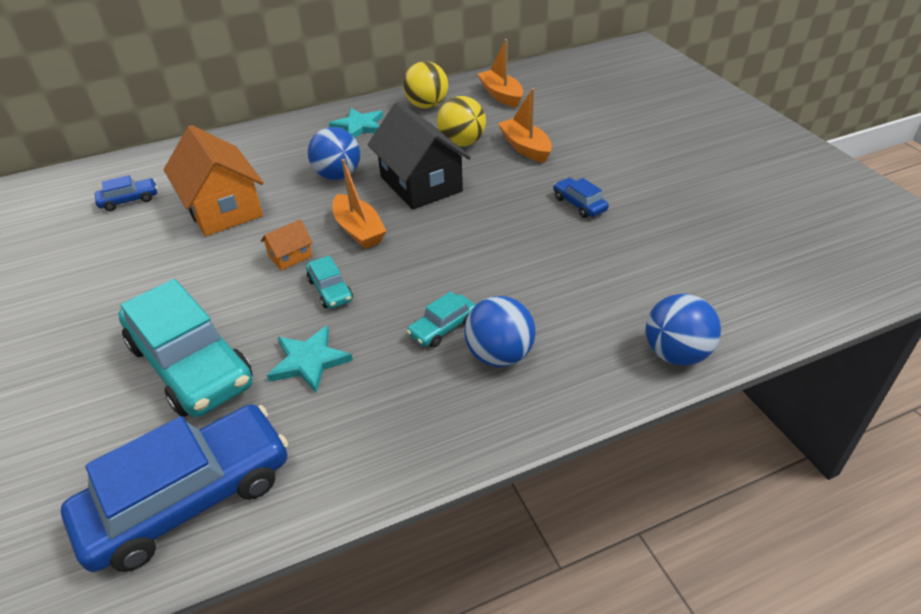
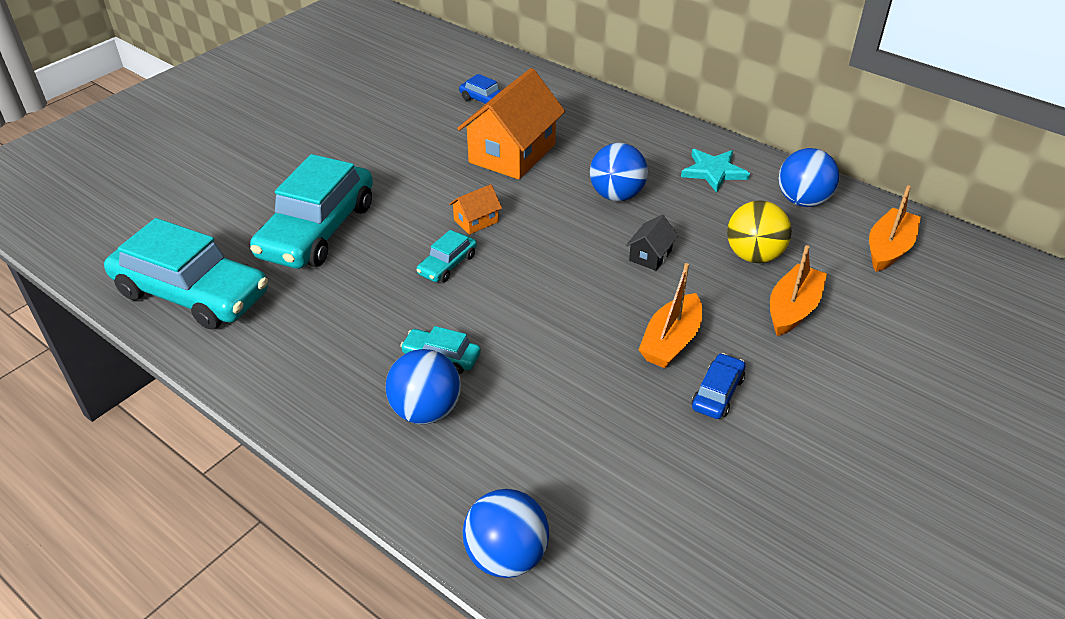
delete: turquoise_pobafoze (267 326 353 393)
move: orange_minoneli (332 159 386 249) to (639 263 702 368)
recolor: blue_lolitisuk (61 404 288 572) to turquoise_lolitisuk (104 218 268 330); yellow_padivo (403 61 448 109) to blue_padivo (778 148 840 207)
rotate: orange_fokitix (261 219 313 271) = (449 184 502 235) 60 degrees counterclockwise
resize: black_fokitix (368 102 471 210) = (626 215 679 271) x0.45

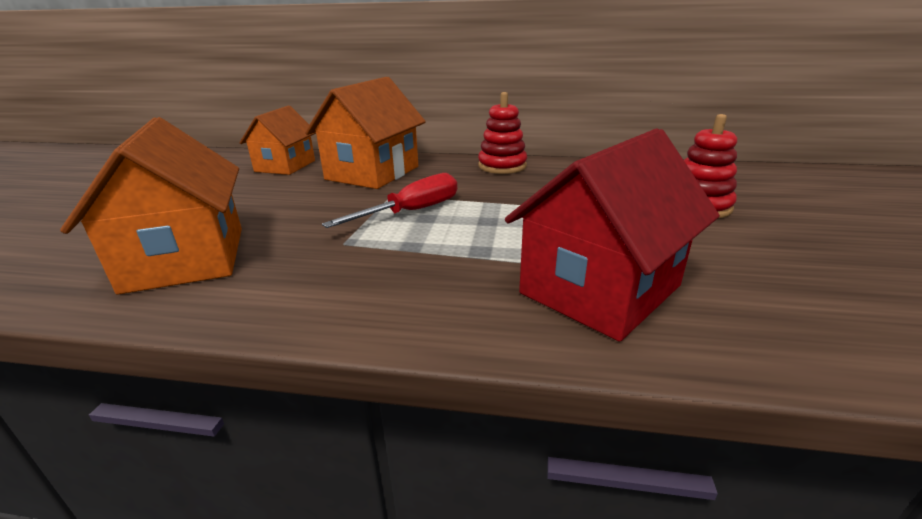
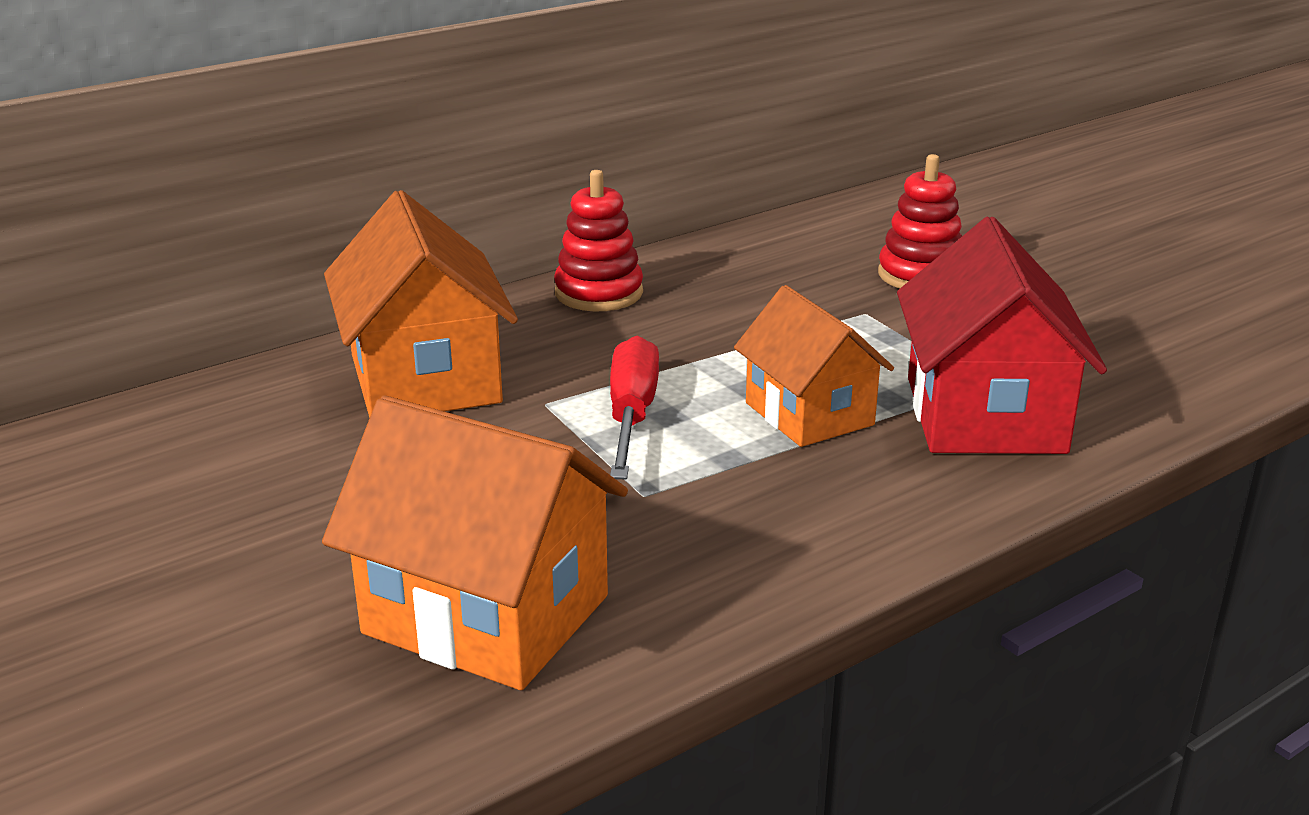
move: orange_fokitix (239 106 316 175) to (734 285 894 447)

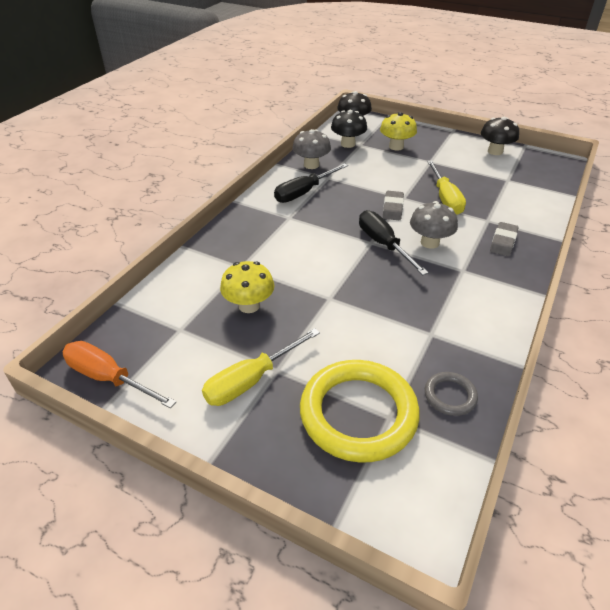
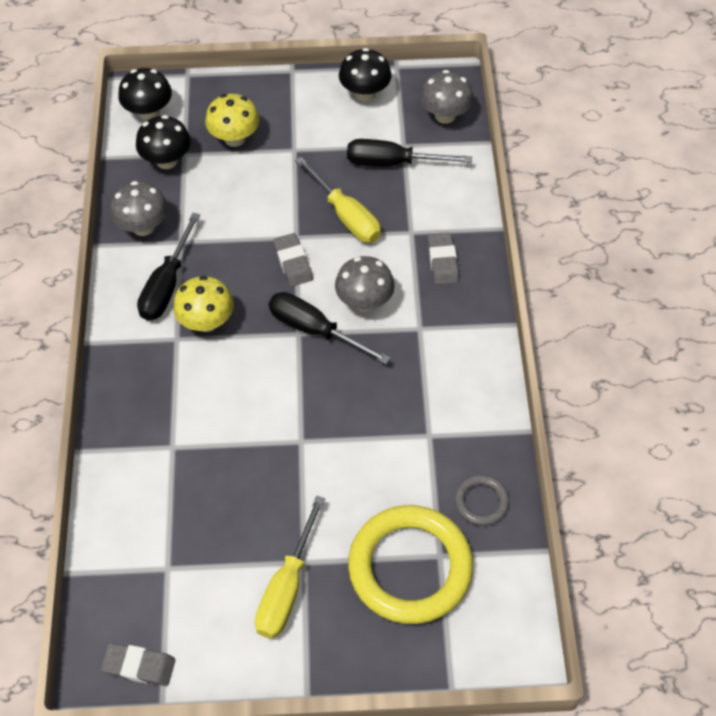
insert: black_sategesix (347 139 472 166); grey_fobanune (420 70 474 124)
move: yellow_fobanune (220 261 274 313) to (173 276 234 332)
replace: orange_sategesix (62 341 176 409) to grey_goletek (101 643 175 686)

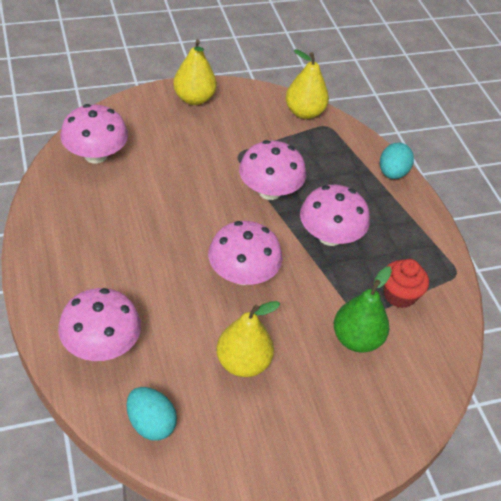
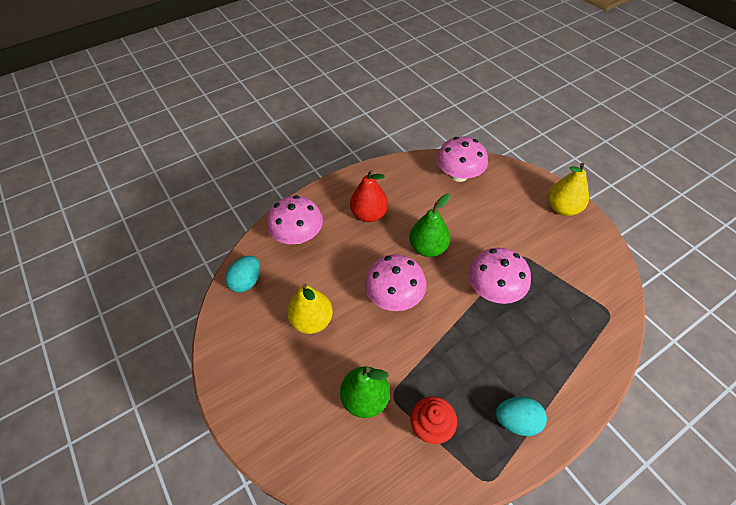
delete: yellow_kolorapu (285 49 329 119); pink_fobanune (300 185 370 246)
insert: red_kolorapu (350 170 388 222); green_kolorapu (410 193 450 257)
move: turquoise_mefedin (380 143 414 179) to (496 397 547 436)

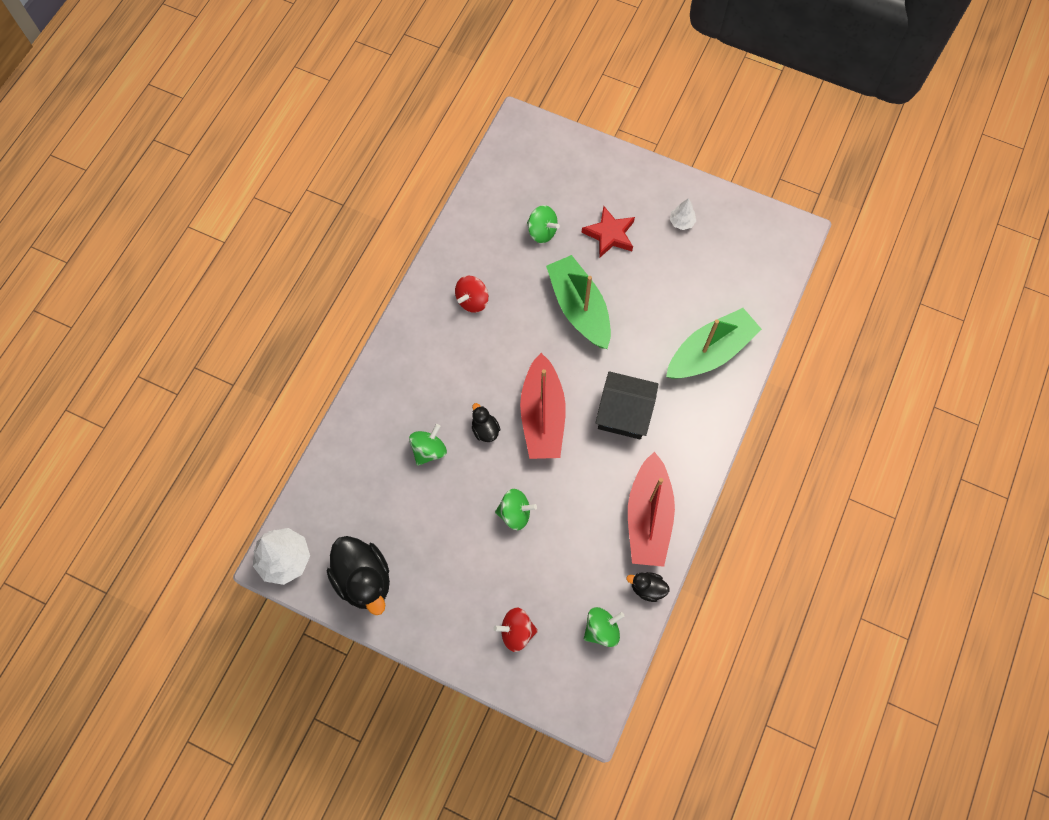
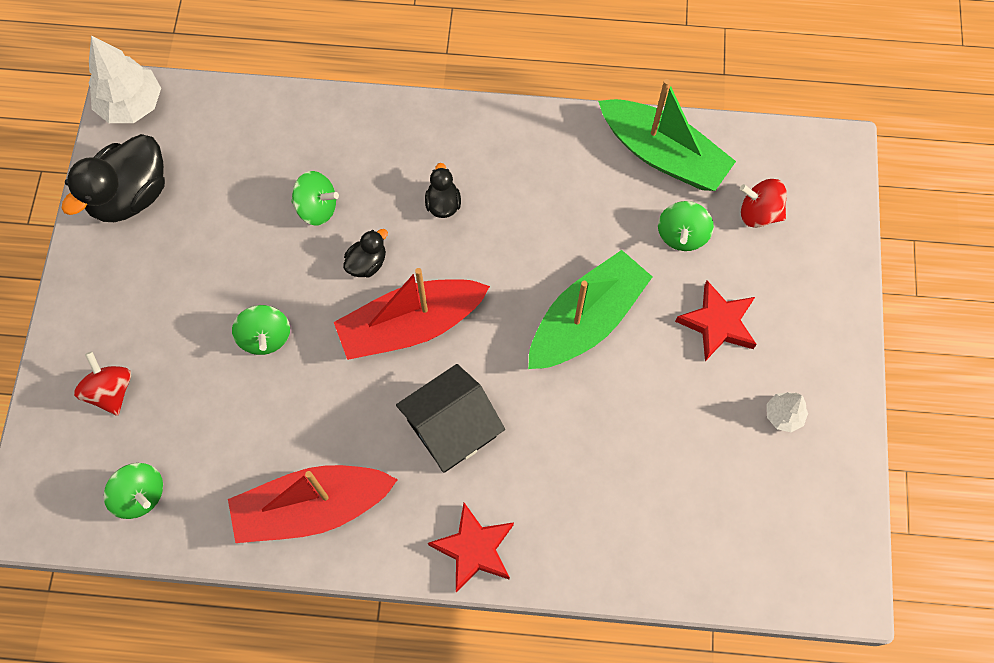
insert: red_pobafoze (428 503 514 592)
move: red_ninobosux (455 276 489 313) to (740 179 787 228); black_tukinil (626 572 670 602) to (425 163 461 218); green_minoneli (666 308 762 379) to (598 79 736 191)
rotate: black_fokitix (595 371 658 440) = (396 364 505 473) 60 degrees clockwise

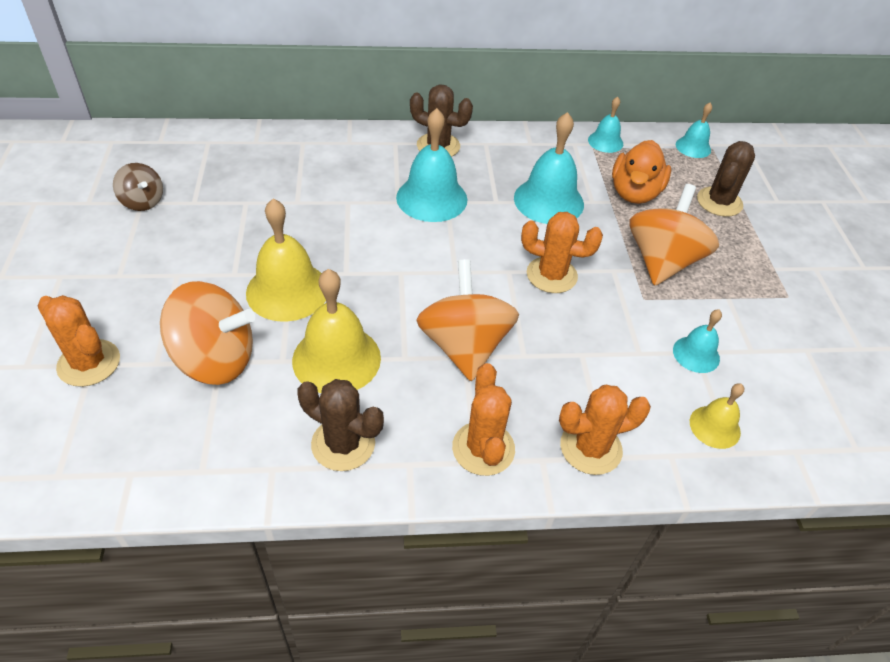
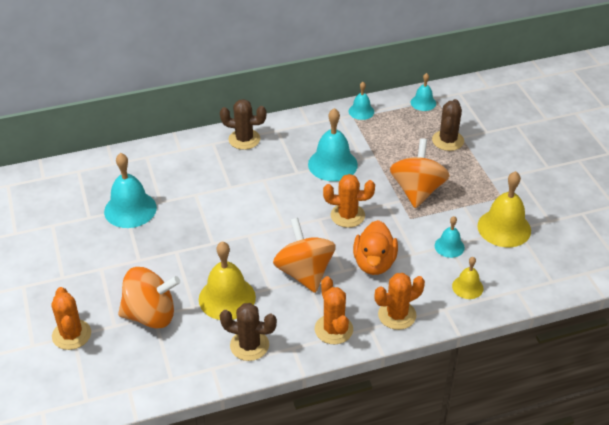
delete: brown_ninobosux (113 163 163 211)
move: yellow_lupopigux (246 199 326 322) to (477 171 531 247); turquoise_lupopigux (396 108 467 222) to (104 153 157 228); orange_tukinil (612 140 671 204) to (353 220 398 275)
rotate: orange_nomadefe (38 295 120 387) = (52 287 91 350) 45 degrees clockwise

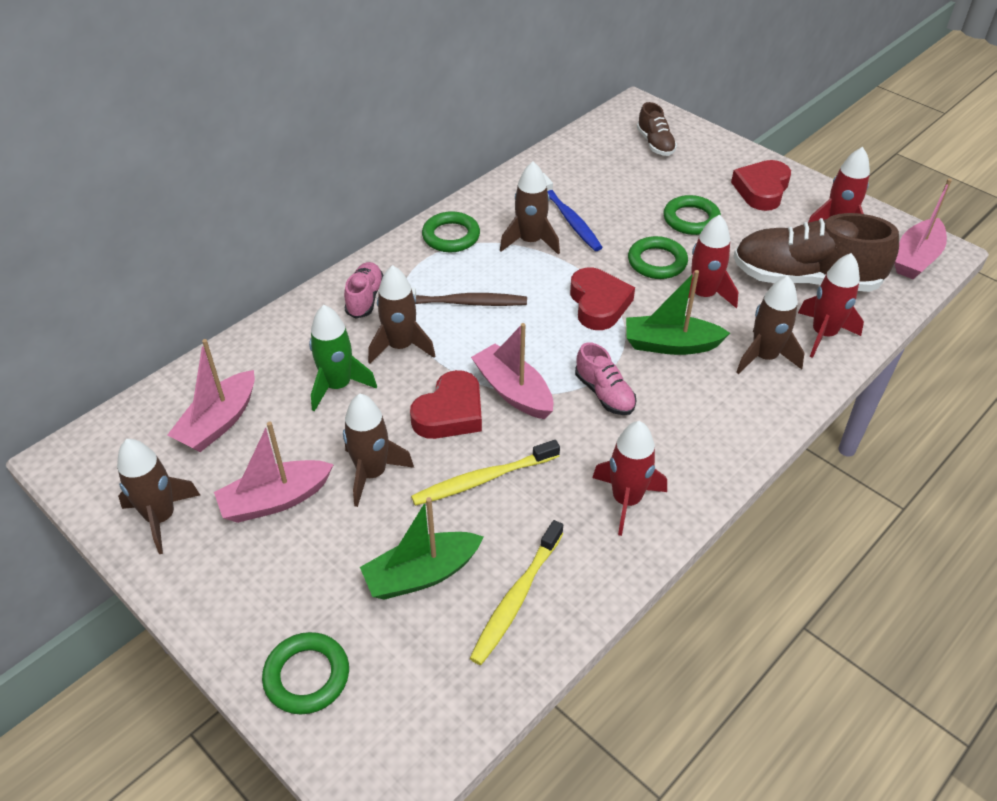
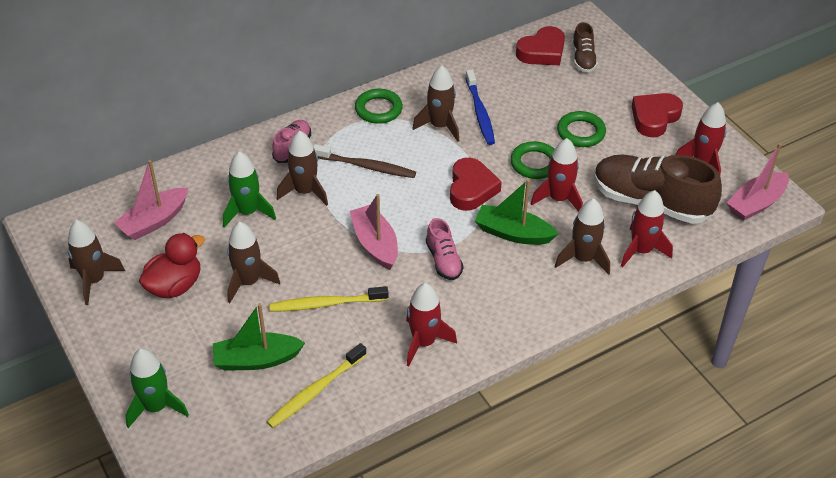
move: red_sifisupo (410 370 482 439) to (516 26 565 65)
replace: pink_minoneli (214 422 334 523) to red_tukinil (139 233 205 298); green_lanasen (262 632 349 714) to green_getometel (125 348 189 428)

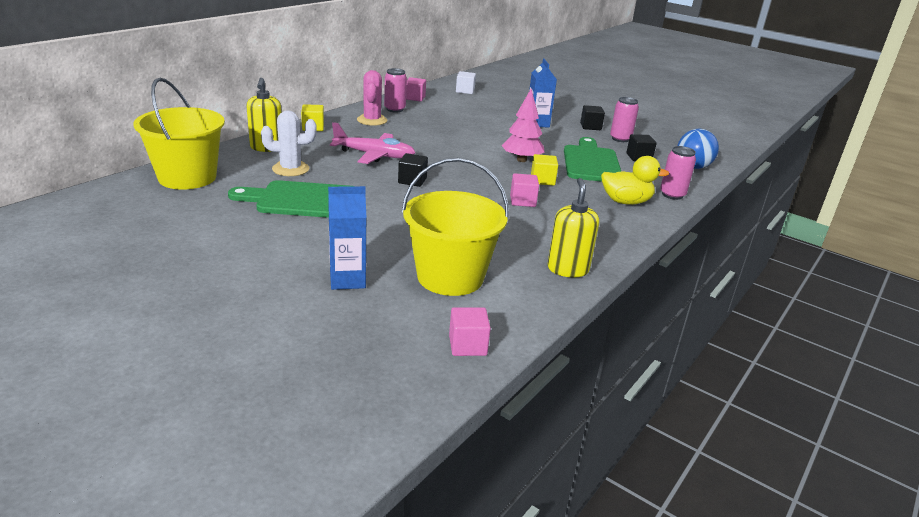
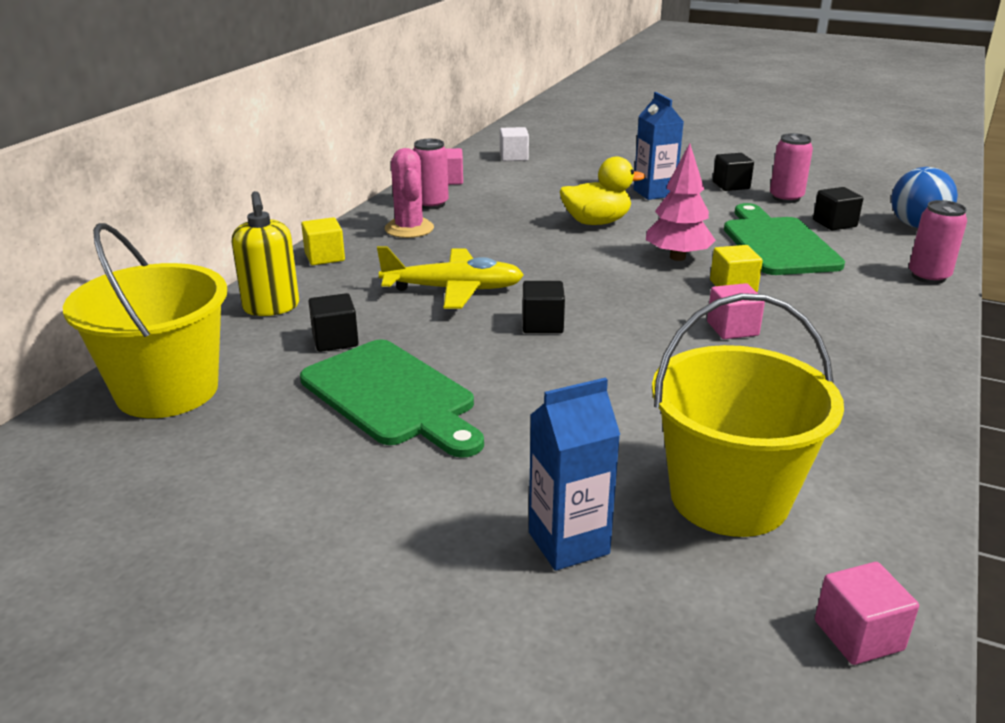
delete: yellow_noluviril (547 178 599 278)
move: yellow_tukinil (601 156 669 205) to (560 156 645 225)
replace: white_nomadefe (261 110 317 176) to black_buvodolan (308 293 359 352)
recolor: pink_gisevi (330 122 416 164) to yellow_gisevi (377 246 524 309)
rotate: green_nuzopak (228 180 349 218) = (300 339 484 458) 120 degrees counterclockwise

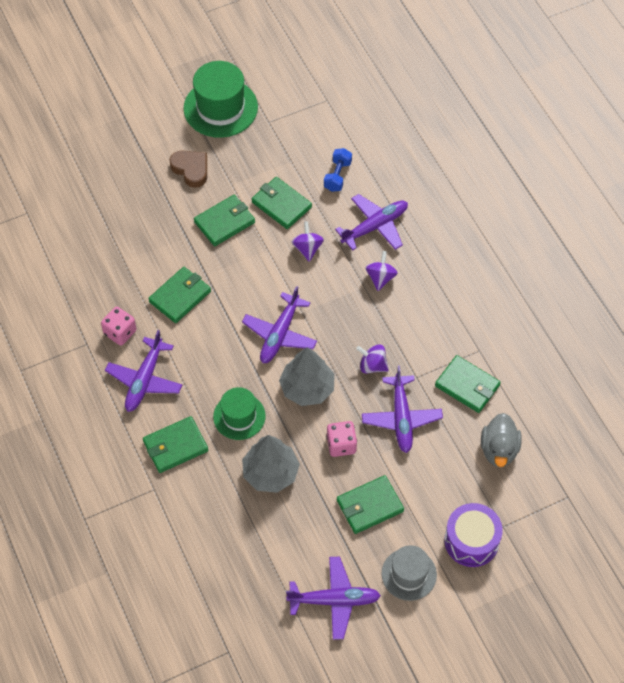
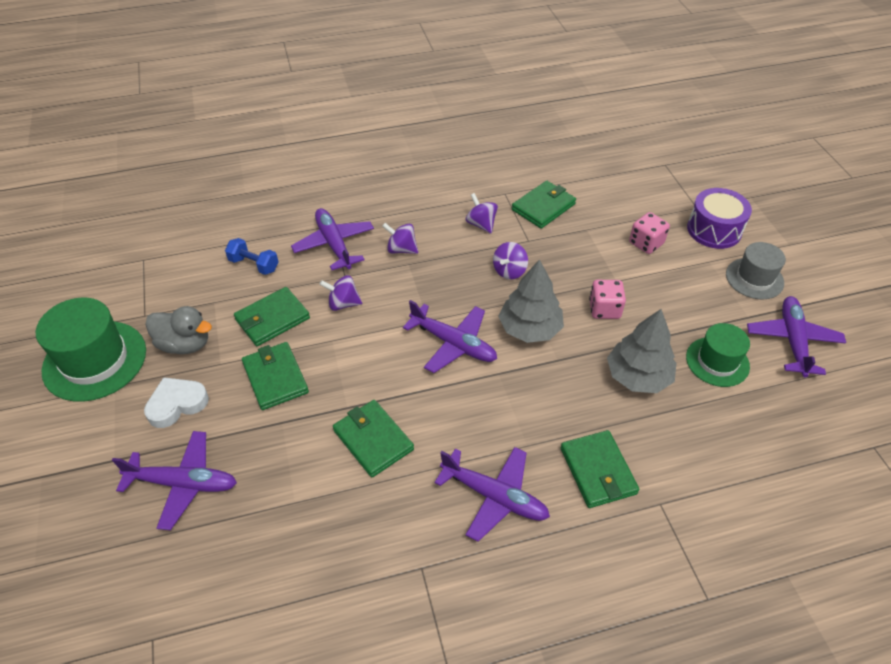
delete: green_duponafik (337 475 404 534)
insert: purple_ninobosux (465 193 498 233)
move: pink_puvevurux (101 307 136 346) to (629 212 670 254); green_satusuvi (213 387 266 440) to (686 323 750 387); purple_gisevi (362 366 443 453) to (112 431 237 530); grey_tukinil (481 413 522 467) to (145 306 212 354)
recolor: brown_sifisupo (169 150 207 188) to white_sifisupo (144 377 209 428)

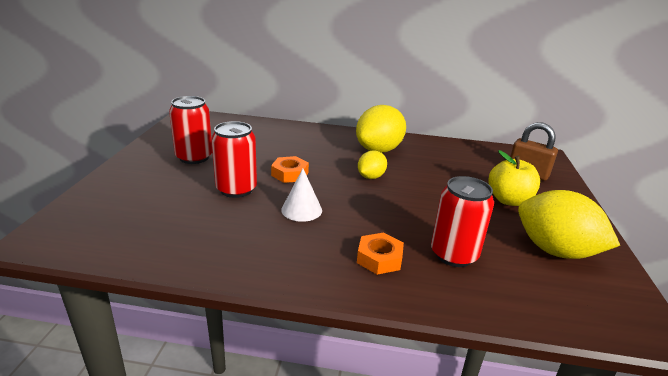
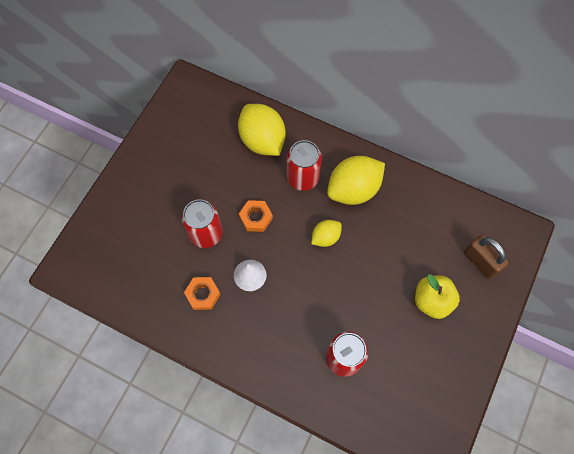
move: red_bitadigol (169 96 212 164) to (287 140 322 191); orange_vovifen (357 232 404 275) to (184 277 221 310); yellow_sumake (518 190 620 259) to (238 104 286 156)

